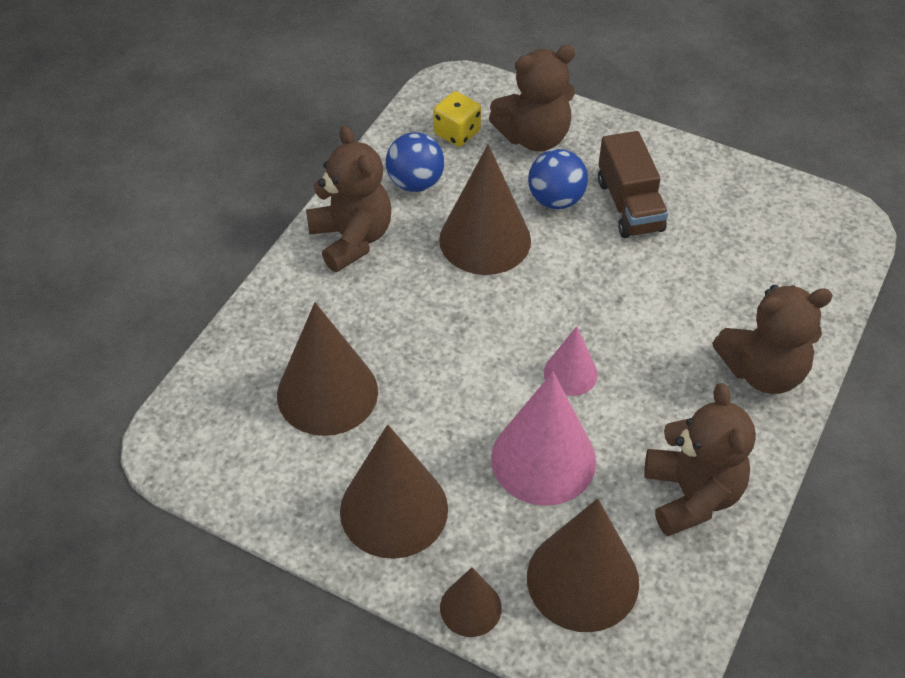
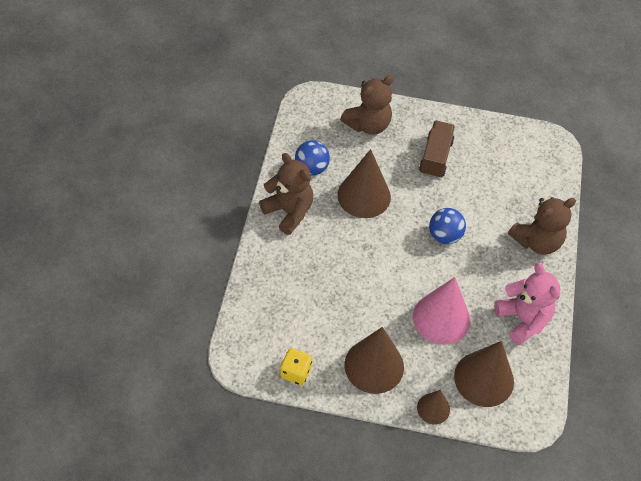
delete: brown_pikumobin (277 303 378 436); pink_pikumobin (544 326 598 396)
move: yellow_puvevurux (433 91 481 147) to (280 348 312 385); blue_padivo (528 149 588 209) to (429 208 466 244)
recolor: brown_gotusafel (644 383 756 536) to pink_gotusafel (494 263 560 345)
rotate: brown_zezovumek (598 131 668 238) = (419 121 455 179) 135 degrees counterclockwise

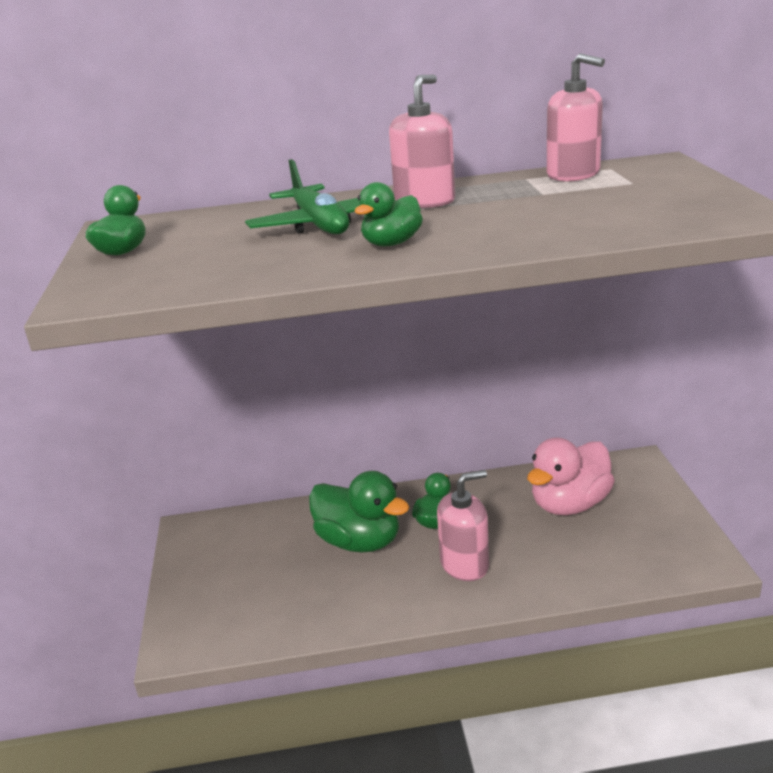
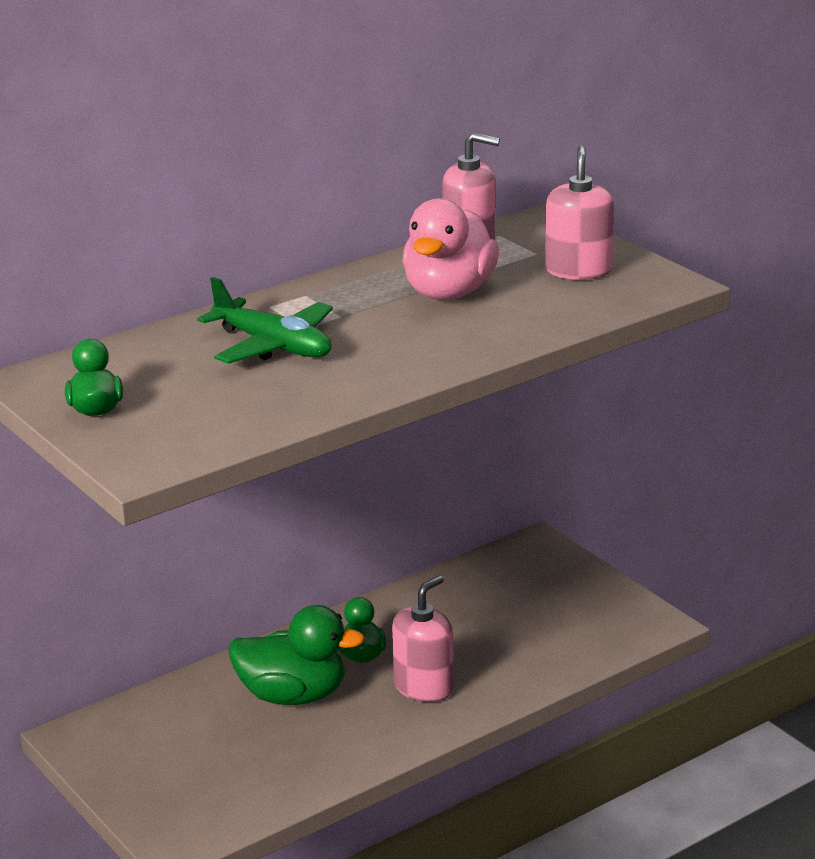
delete: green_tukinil (354 182 423 247)
move: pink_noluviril (389 75 455 208) to (545 146 614 280); pink_tukinil (527 437 615 515) to (402 198 499 300)

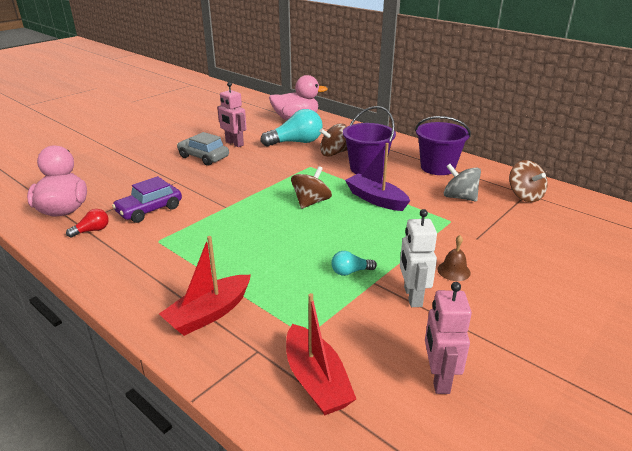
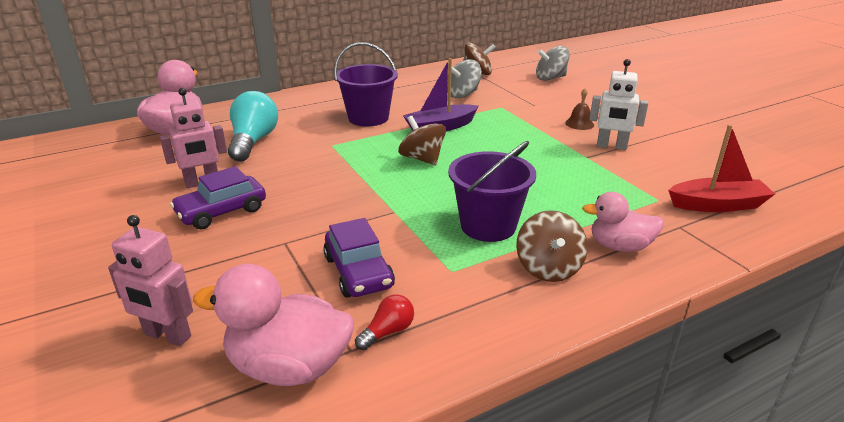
delete: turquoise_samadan (331 251 377 276)
insert: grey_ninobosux (536 46 570 81)
move: brown_ninobosux (319 123 347 157) to (516 210 588 282); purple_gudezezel (415 116 471 175) to (448 141 536 242); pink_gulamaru (425 282 472 394) to (108 215 193 346)
replace: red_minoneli (159 236 251 336) to pink_tukinil (582 192 664 252)
recolor: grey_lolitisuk (177 132 229 166) to purple_lolitisuk (170 166 266 230)
rotate: red_samadan (66 209 109 237) = (355 294 414 350) 60 degrees clockwise

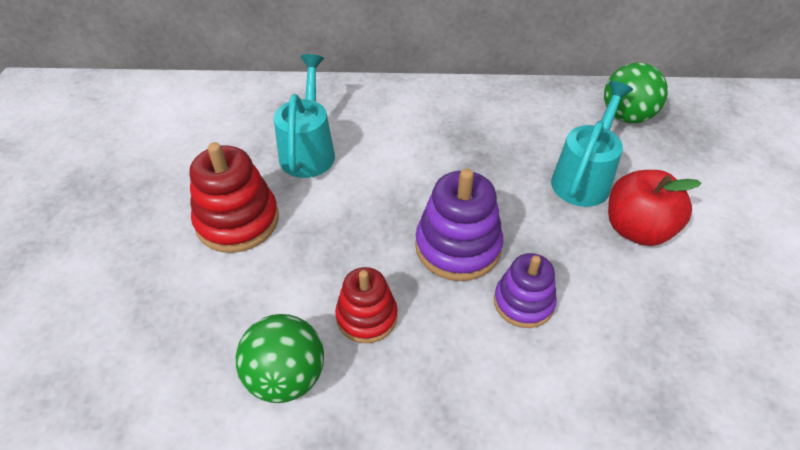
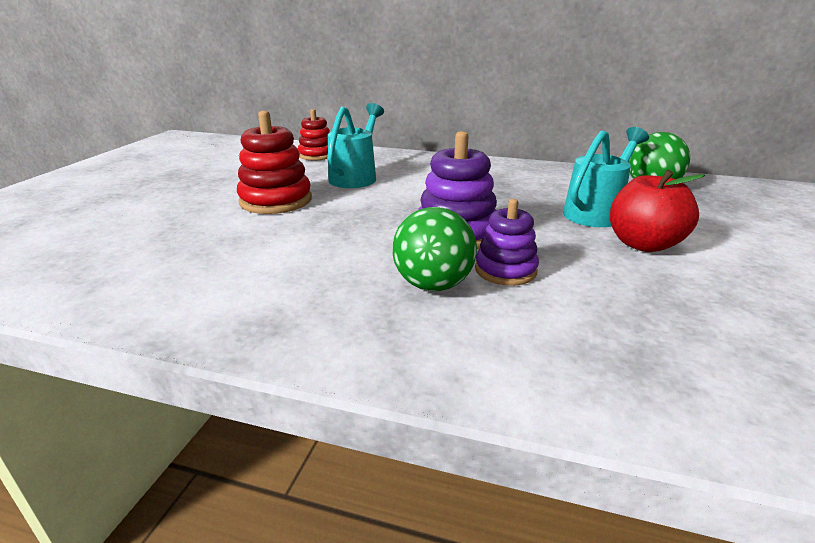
move: green_padivo (236 314 324 403) to (392 207 477 291); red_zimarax (335 267 398 343) to (298 109 330 160)

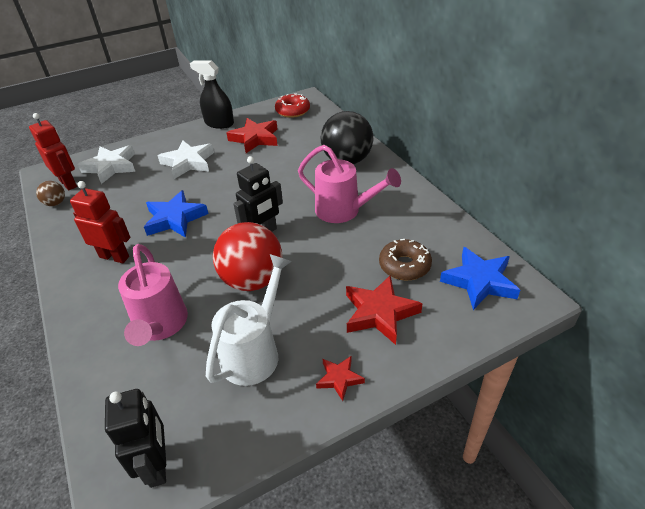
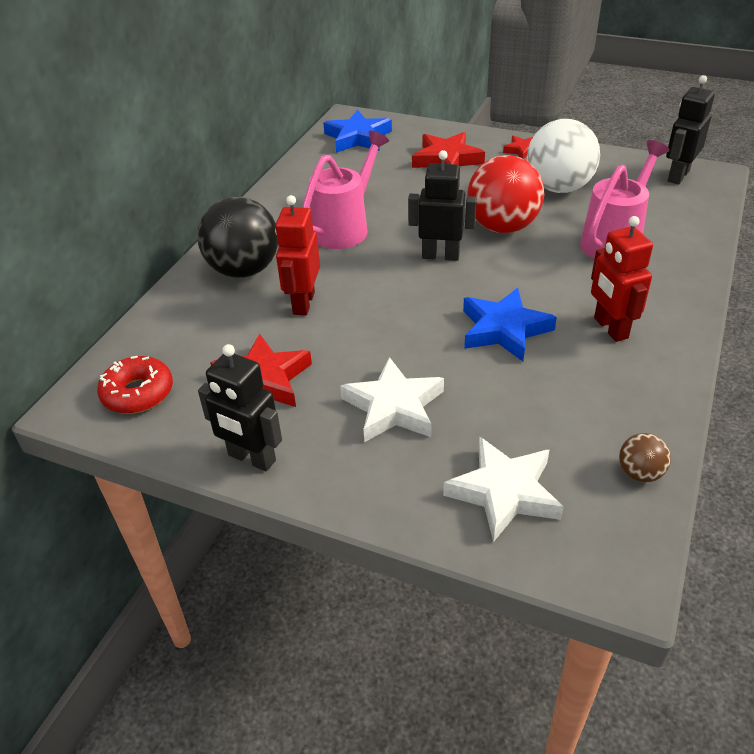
delete: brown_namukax (379 239 432 280)
move: red_gulamaru (29 113 77 190) to (275 195 320 316)
replace: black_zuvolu (190 61 234 129) to black_gulamaru (198 344 282 471); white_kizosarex (206 254 292 386) to white_padivo (527 119 600 193)
rotate: pink_kizosarex (298 145 401 223) = (302 130 389 249) 45 degrees clockwise

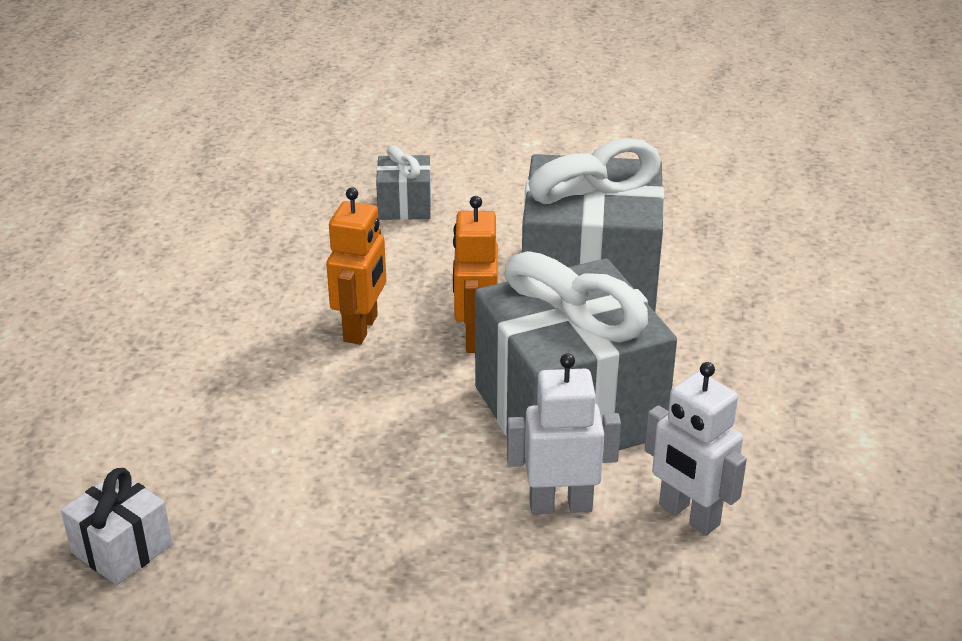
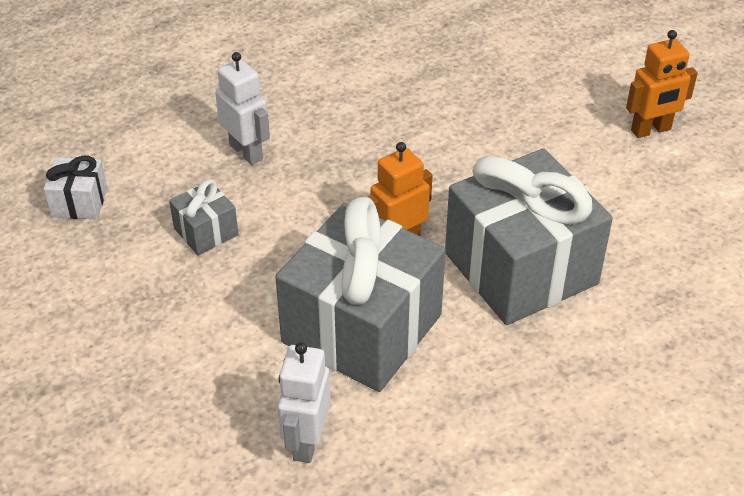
move: orange_gulamaru (326 188 386 344) to (626 30 698 138); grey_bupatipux (376 145 431 220) to (169 179 239 255); white_gulamaru (507 353 621 514) to (215 52 270 165)

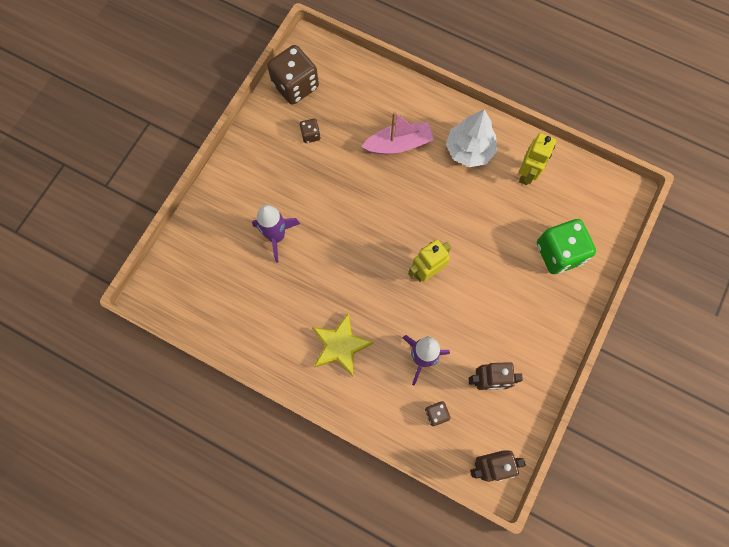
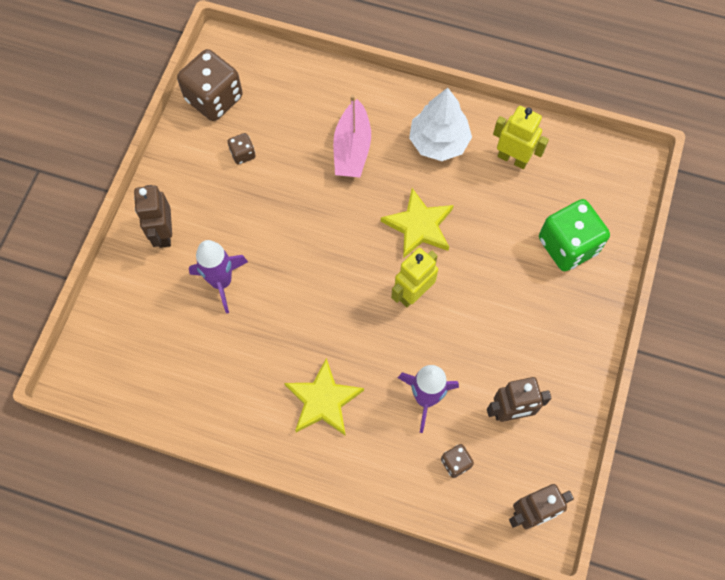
insert: brown_gulamaru (134 185 172 248); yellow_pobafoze (381 188 454 258)
rotate: pink_minoneli (362 112 434 155) = (333 95 371 177) 120 degrees clockwise; yellow_gulamaru (519 133 556 185) = (493 106 549 169) 75 degrees counterclockwise

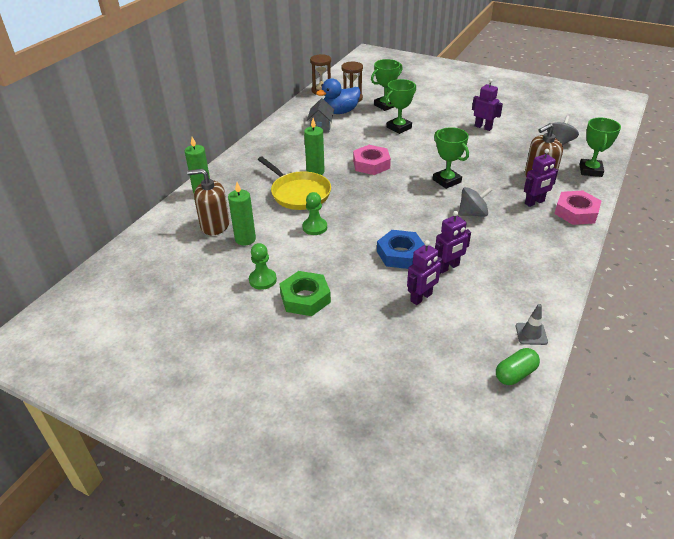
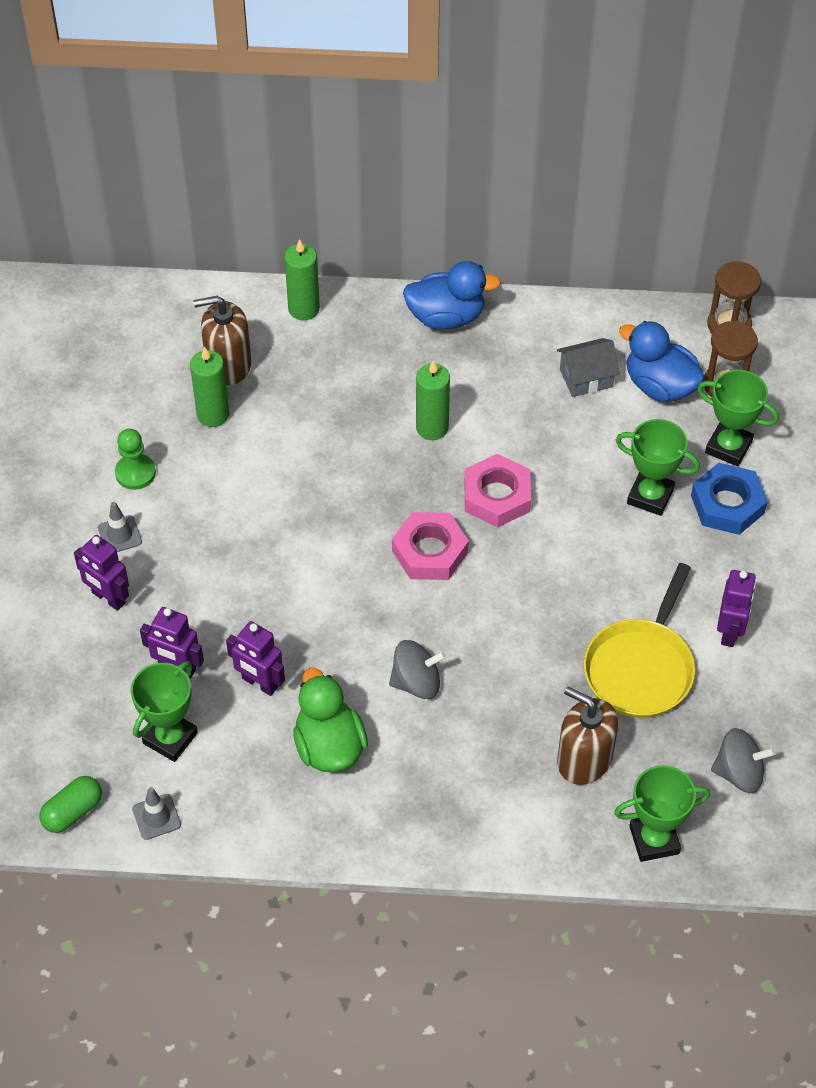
delete: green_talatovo (302 192 327 235)
insert: green_tukinil (293 668 368 773); blue_tukinil (403 261 501 330)
move: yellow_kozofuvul (258 157 331 210) to (584 563 695 718); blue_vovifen (377 230 425 269) to (691 463 768 535); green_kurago (433 127 469 189) to (131 661 198 762); purple_gulamaru (524 149 558 207) to (74 535 129 611); pink_vovifen (554 190 601 225) to (392 512 469 580)
replace: green_vovifen (279 271 331 316) to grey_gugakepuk (98 502 142 552)
rotate: brown_noluviril (187 169 230 235) = (193 296 251 385) 75 degrees counterclockwise; grey_ninobosux (459 187 492 217) = (389 640 446 699) 60 degrees counterclockwise; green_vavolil (496 348 540 385) = (39 776 102 833) 75 degrees counterclockwise

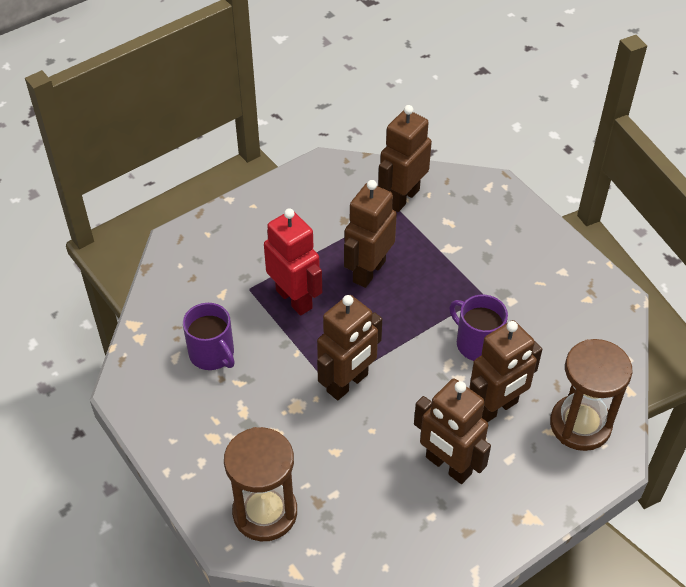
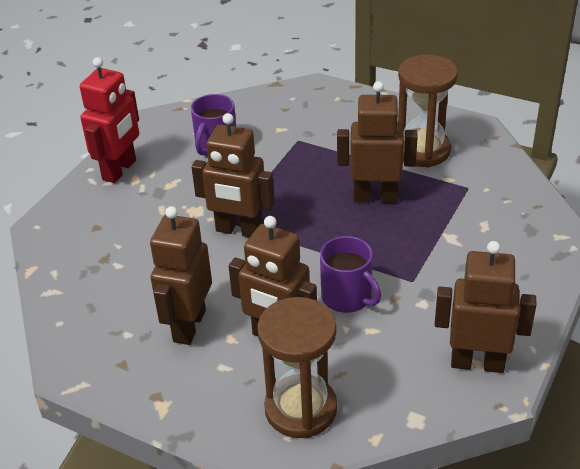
move: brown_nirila (224 427 297 541) to (398 55 458 167); red_gulamaru (264 208 322 316) to (80 57 139 183); brown_gulamaru (378 105 432 212) to (435 241 536 373)
rotate: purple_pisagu (449 295 508 361) = (320 236 381 313) 120 degrees clockwise

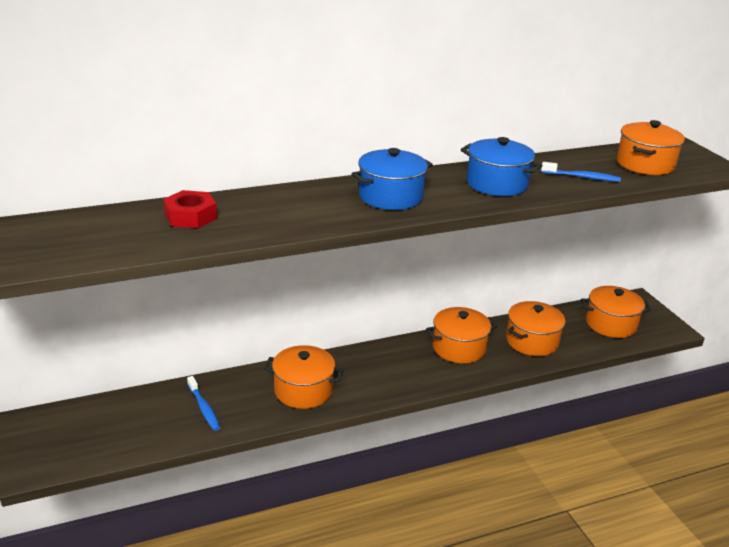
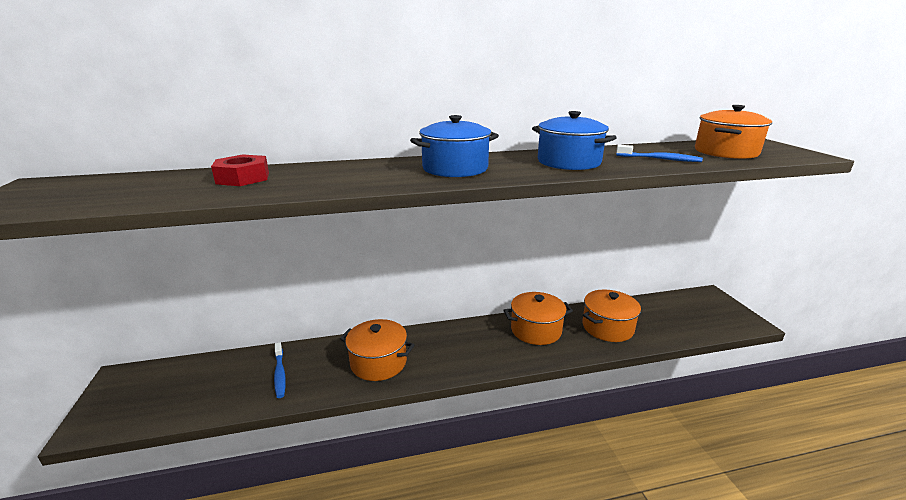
delete: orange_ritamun (581 286 652 338)

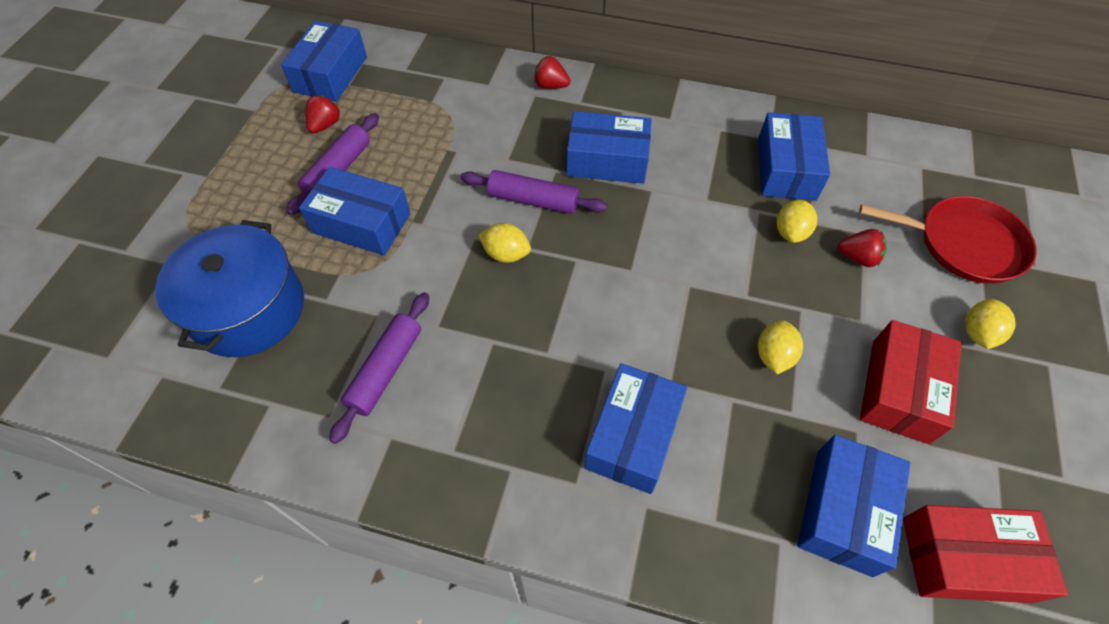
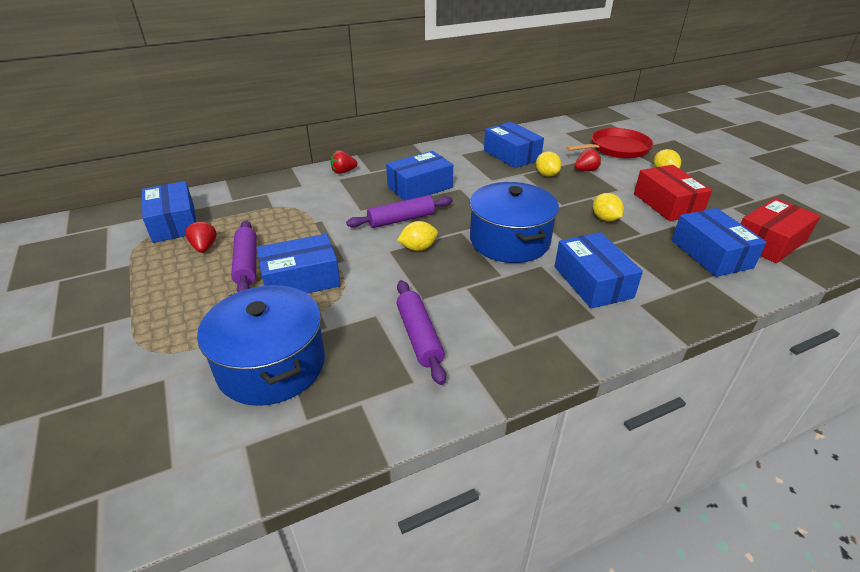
insert: blue_ritamun (470 182 559 263)

